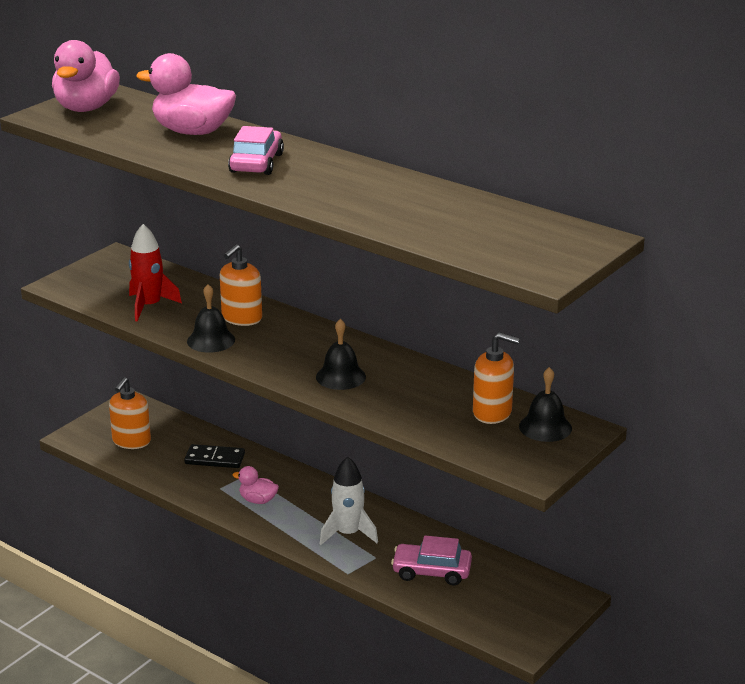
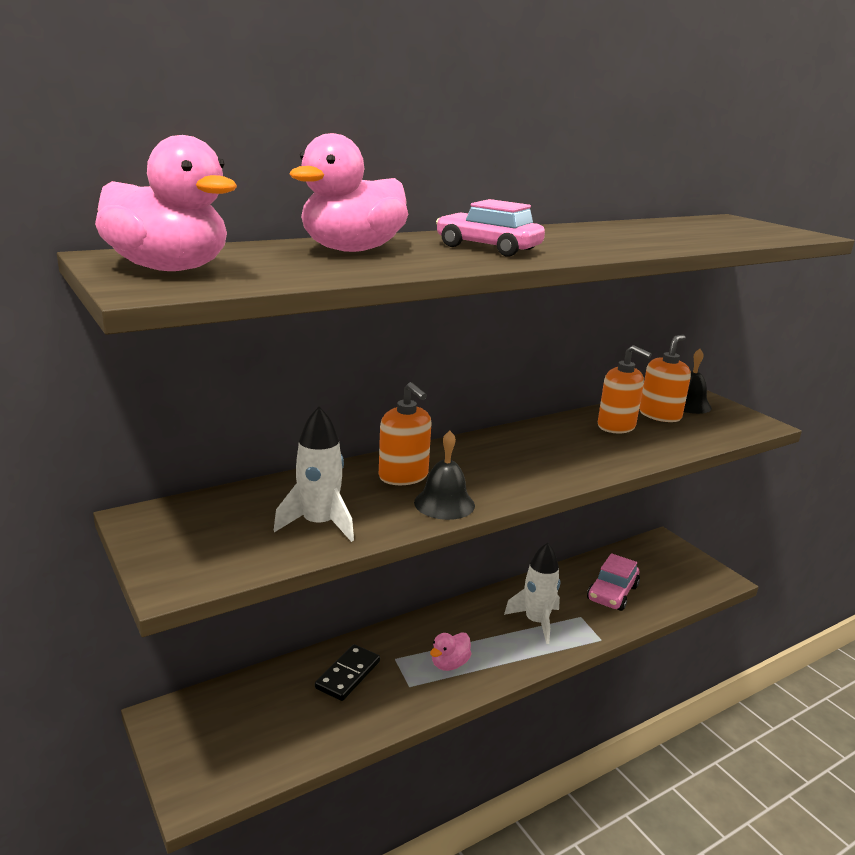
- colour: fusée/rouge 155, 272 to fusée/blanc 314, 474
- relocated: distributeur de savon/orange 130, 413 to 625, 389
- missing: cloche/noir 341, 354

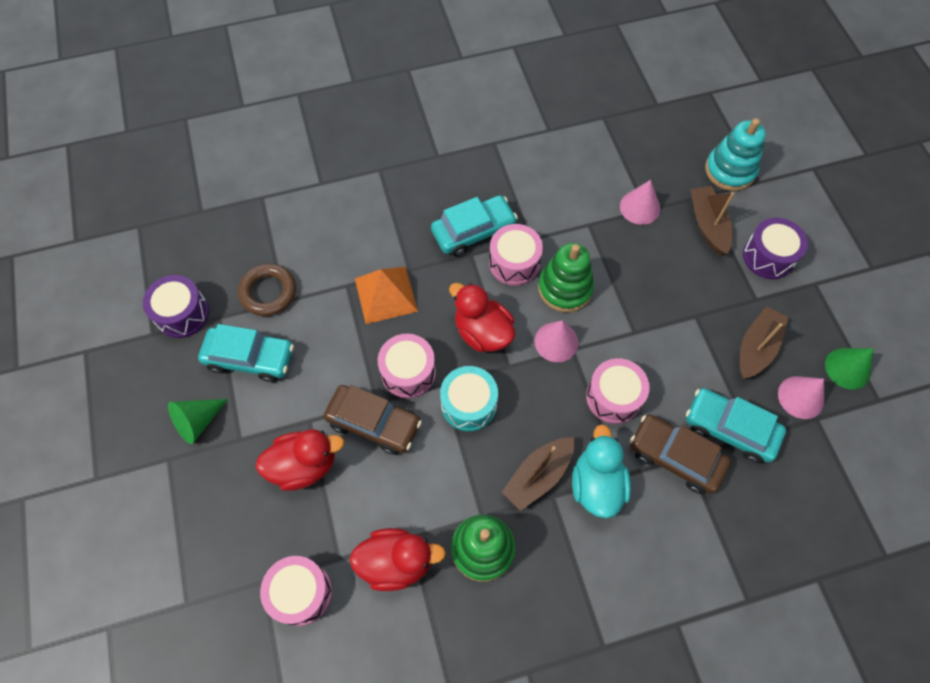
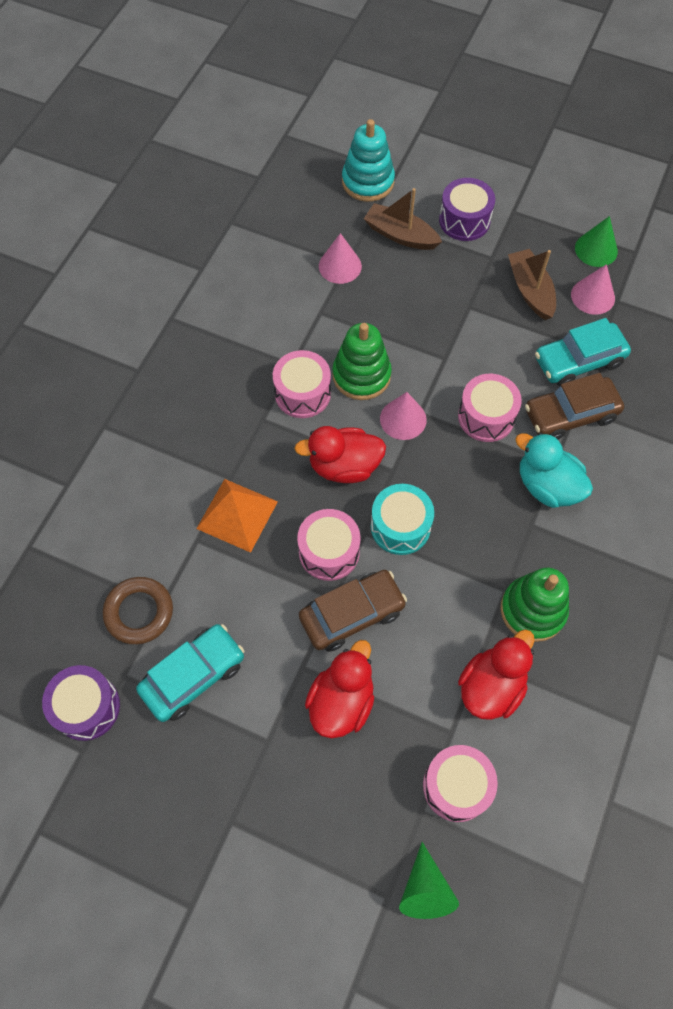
- relocated: cône/vert 198, 421 to 429, 880
- missing: voiture/turquoise 474, 226
- missing: bateau/marron 538, 474

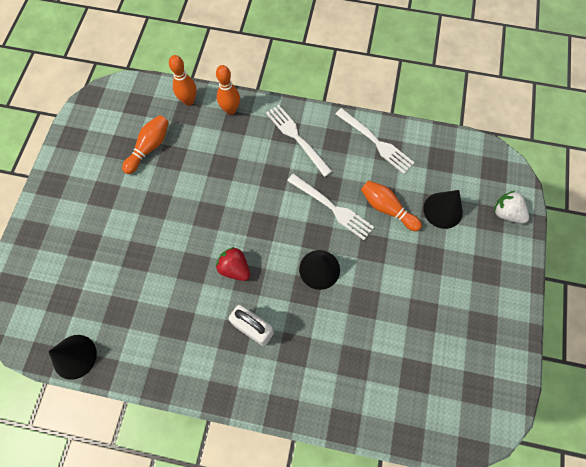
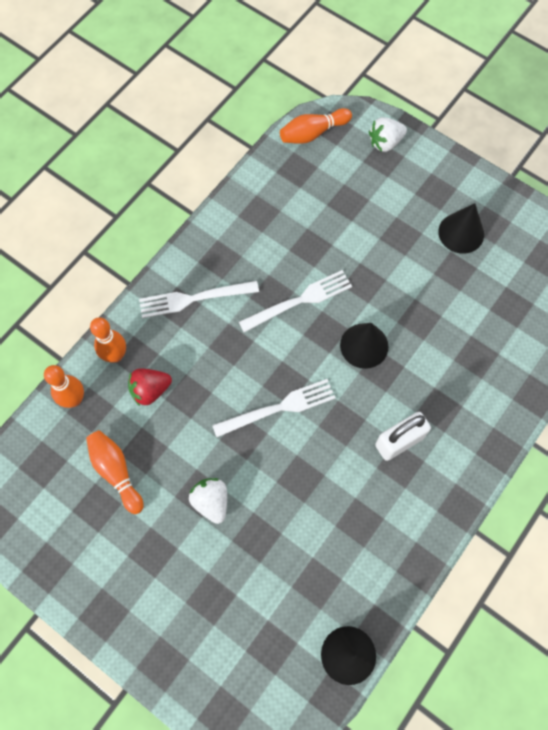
- relocated: fraise/rouge 233, 264 to 150, 387
- appeared: fraise/blanc 208, 501
- relocated: fourchette/blanc 375, 141 to 273, 408
- relocated: quille/orange 391, 205 to 316, 126
- relocated: cône/noir 443, 209 to 461, 228

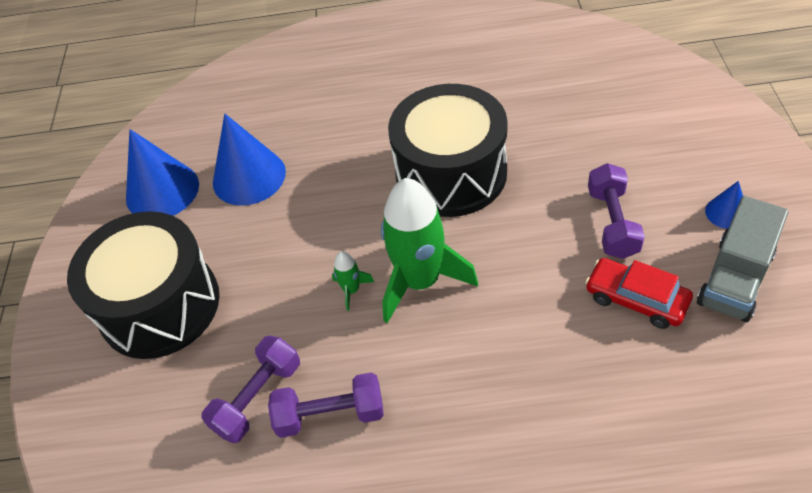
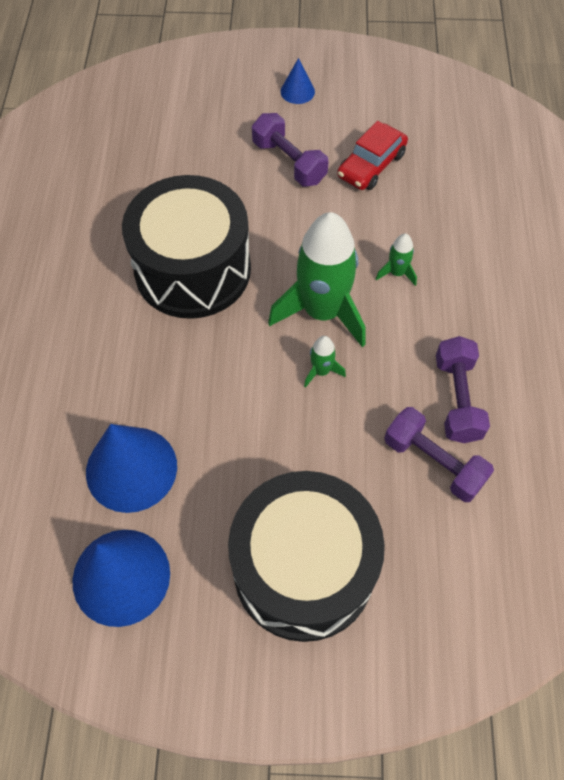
- spun: haltère/violet 616, 211 = 290, 149 45 degrees clockwise
- appeared: fusée/vert 396, 259
- missing: camion/gris 743, 259

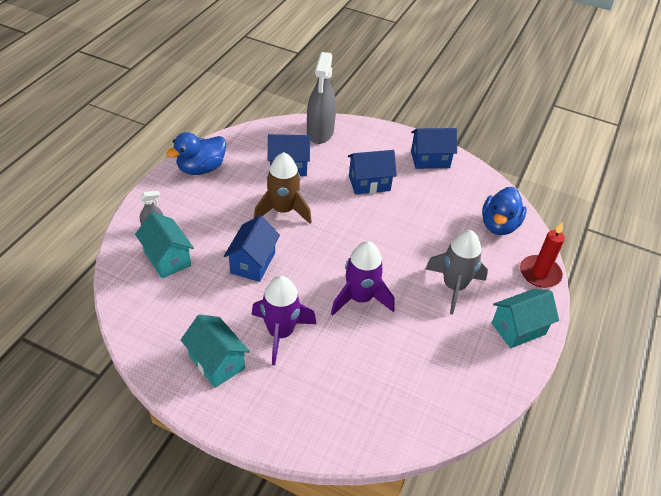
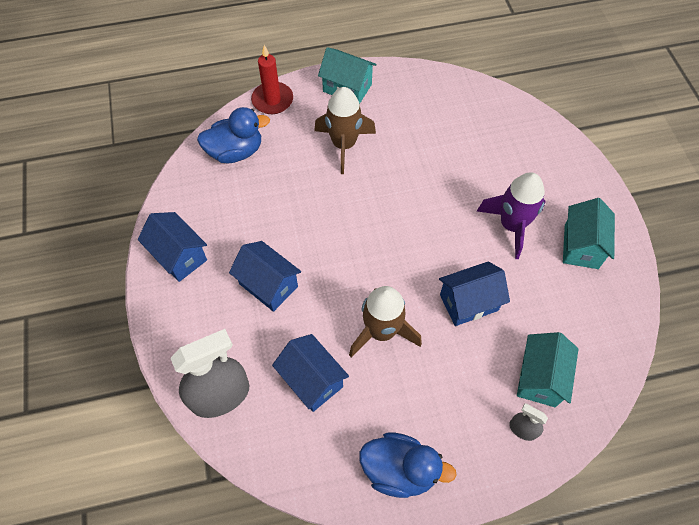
- colour: fusée/gris 456, 272 to fusée/marron 345, 130
- missing: fusée/violet 363, 278

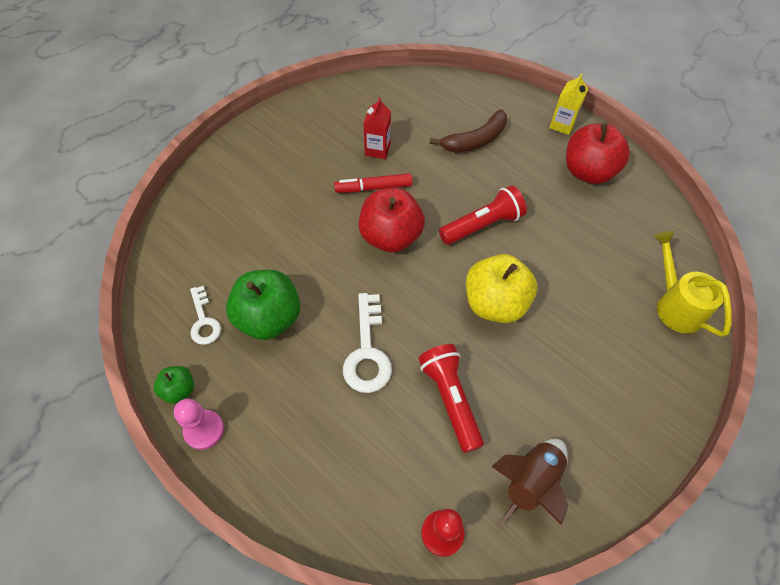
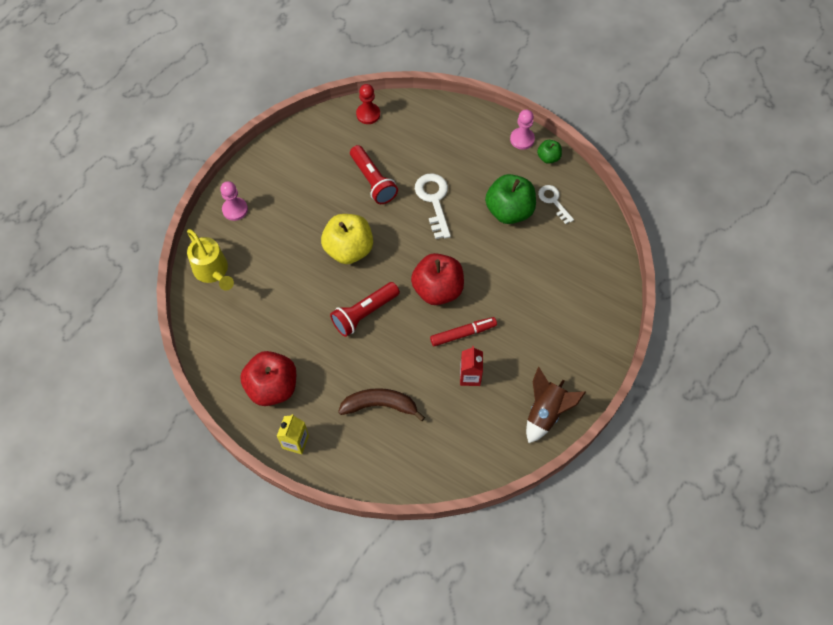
- appeared: pion/rose 234, 201
- spun: banane/marron 468, 130 = 381, 404 45 degrees clockwise
- relocated: fusée/marron 529, 483 to 556, 405

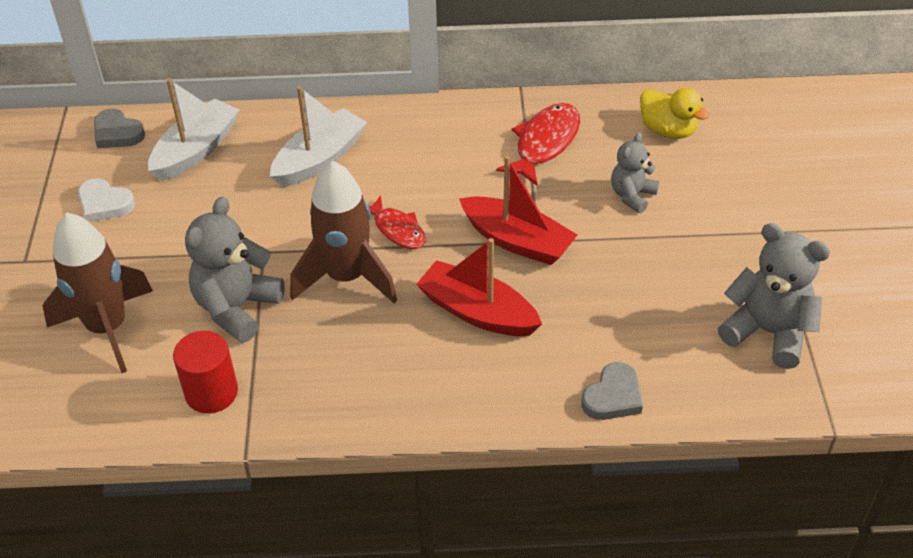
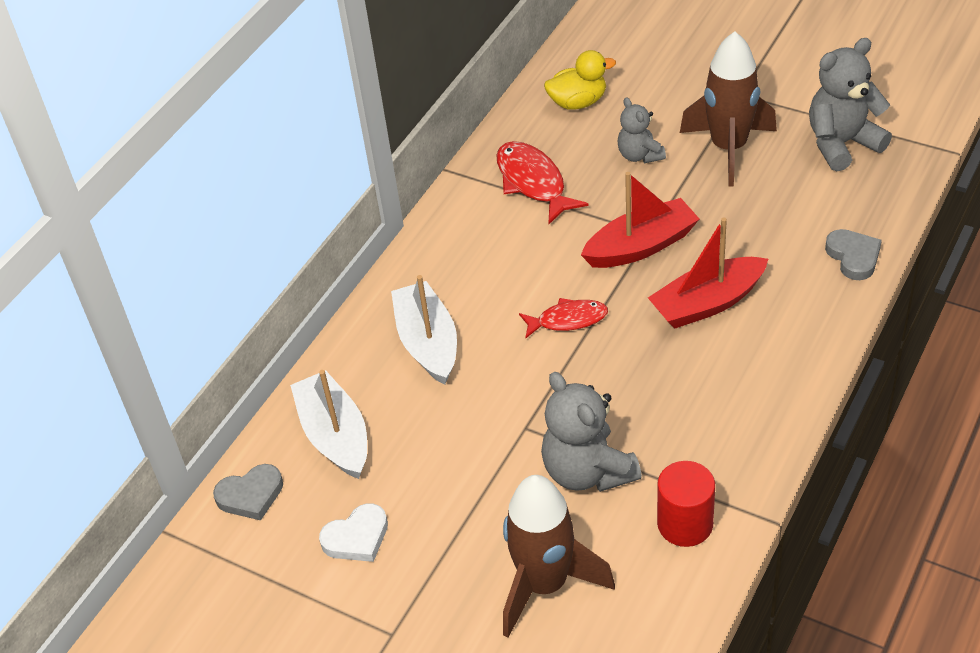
- relocated: fusée/marron 343, 231 to 728, 108

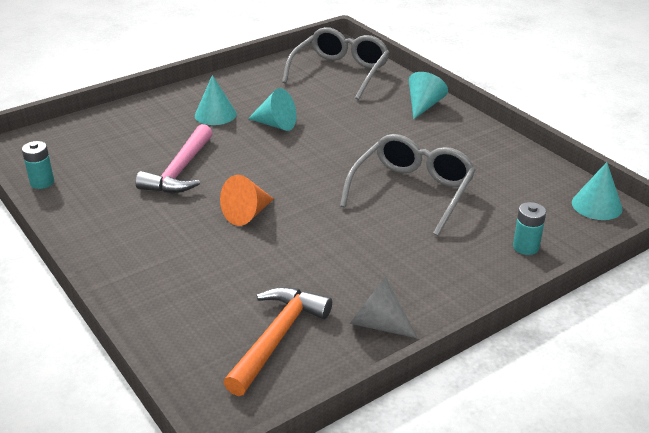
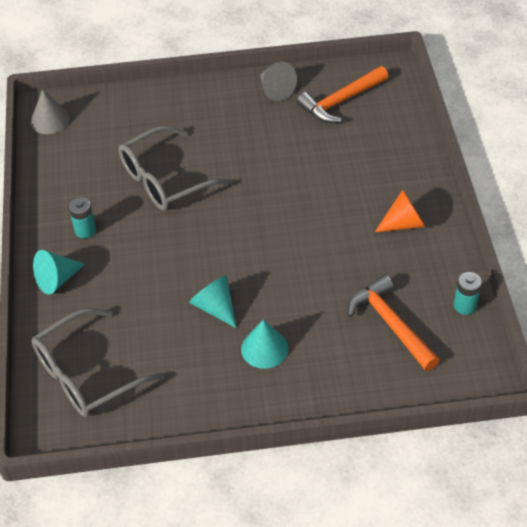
- colour: cône/turquoise 597, 191 to cône/gris 50, 111
- relocated: pile/turquoise 529, 228 to 82, 218
- appeared: marteau/orange 394, 323
- relocated: cône/orange 247, 200 to 400, 211
- missing: marteau/rose 174, 158

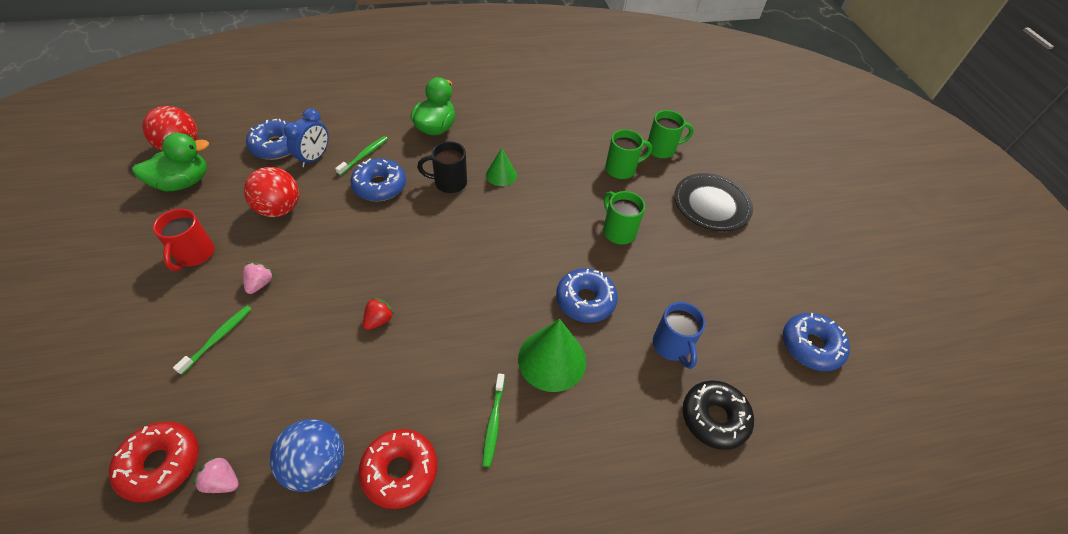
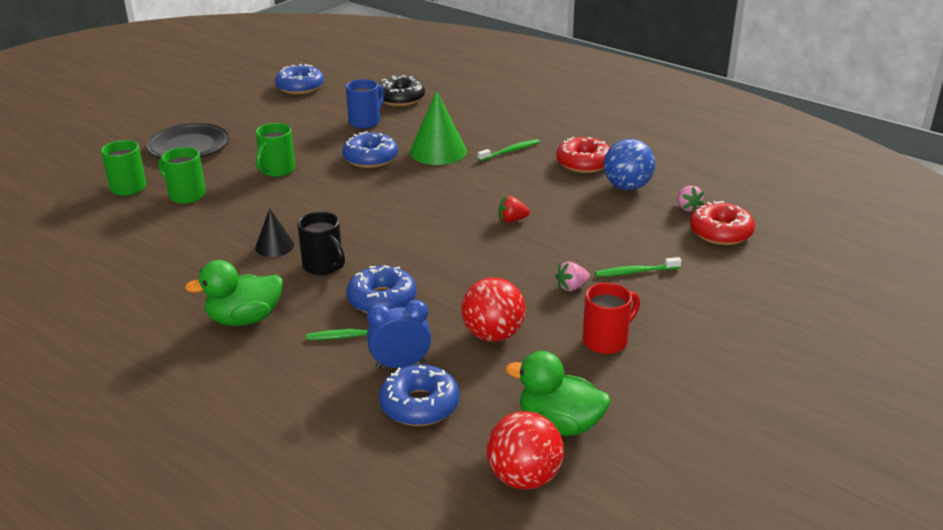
- colour: cône/vert 501, 167 to cône/noir 274, 232

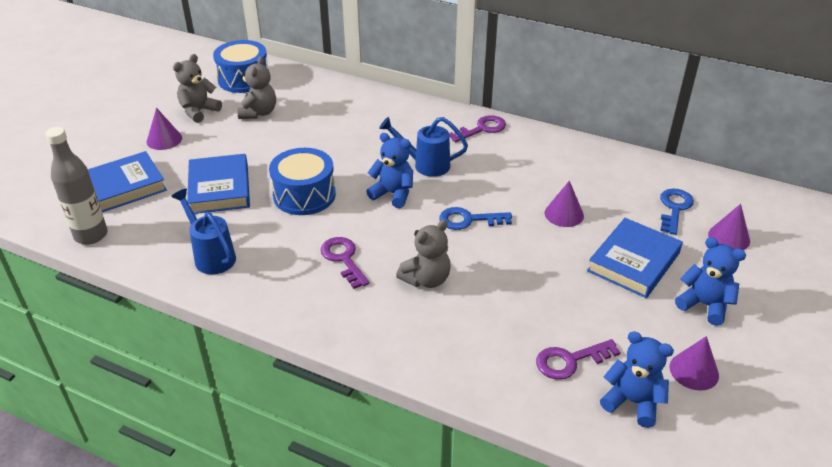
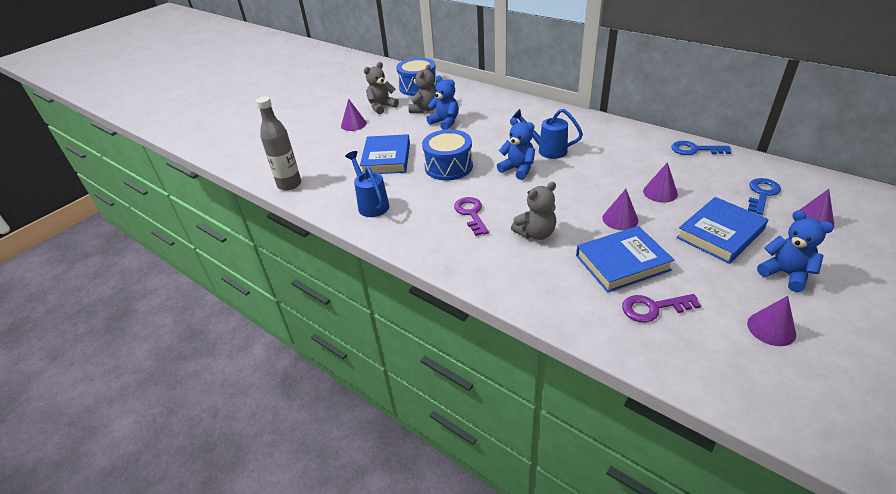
- relocated: ours en peluche/bleu 637, 379 to 442, 103
- relocated: livre/bleu 127, 181 to 625, 259
- appeared: cône/violet 621, 209
- relocated: clé/bleu 475, 218 to 701, 148
- missing: clé/violet 477, 128

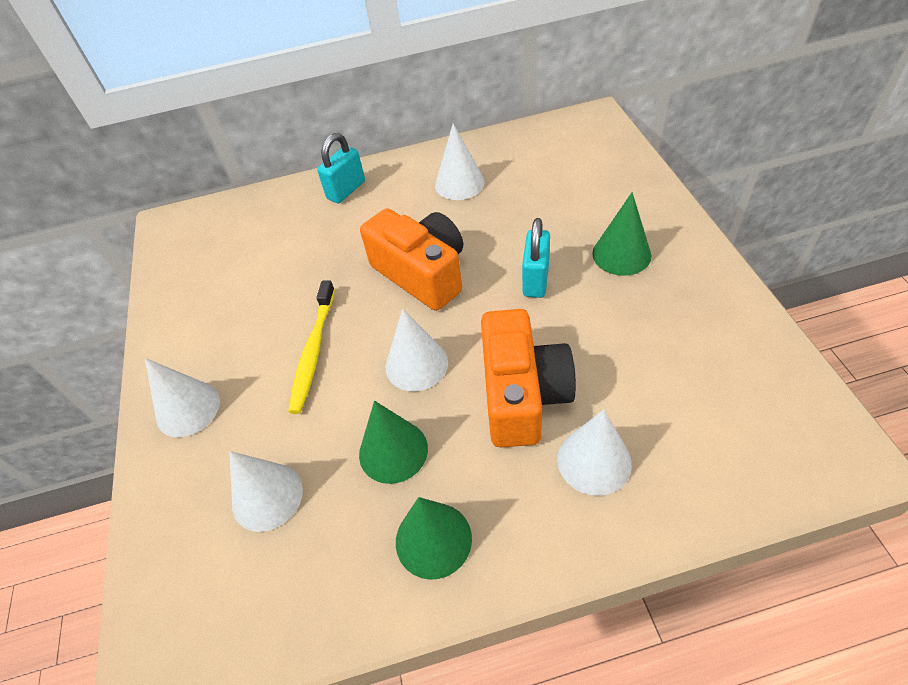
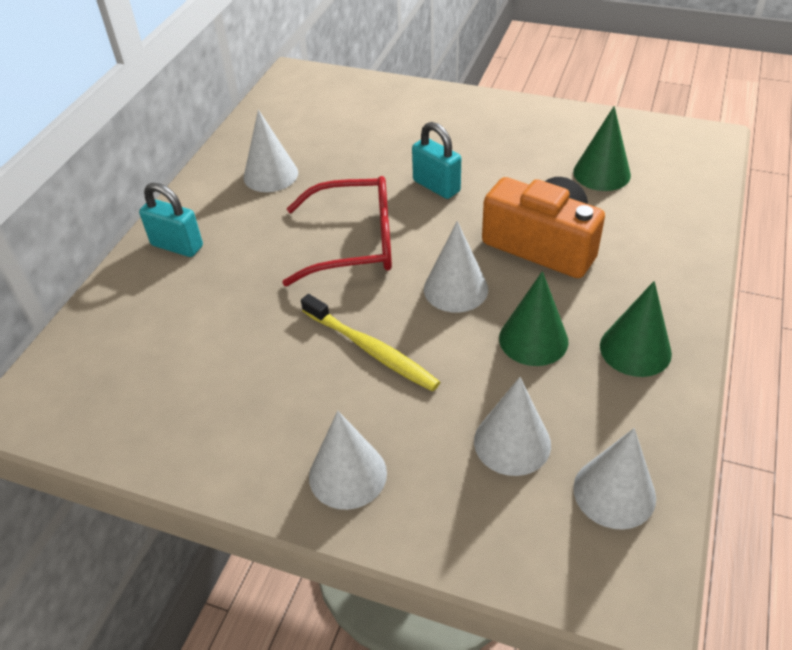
- spun: cadenas/turquoise 341, 168 = 171, 220 45 degrees counterclockwise
- exchanged: appareil photo/orange 411, 259 to lunettes/rouge 337, 231
- relocated: cône/vert 621, 234 to 602, 148
- relocated: cône/blanc 594, 452 to 614, 479

